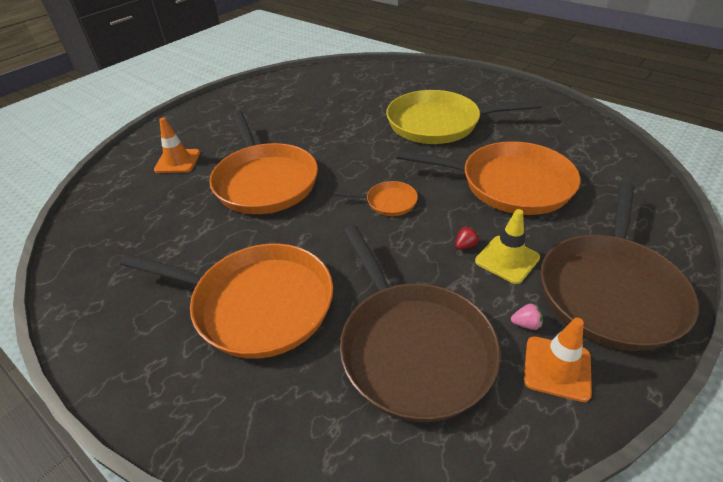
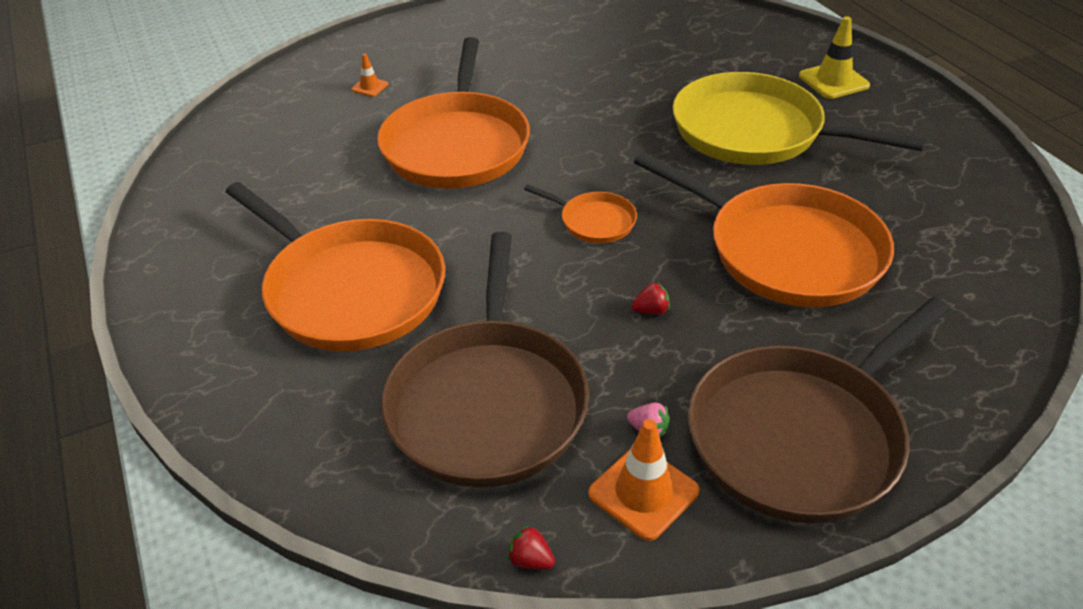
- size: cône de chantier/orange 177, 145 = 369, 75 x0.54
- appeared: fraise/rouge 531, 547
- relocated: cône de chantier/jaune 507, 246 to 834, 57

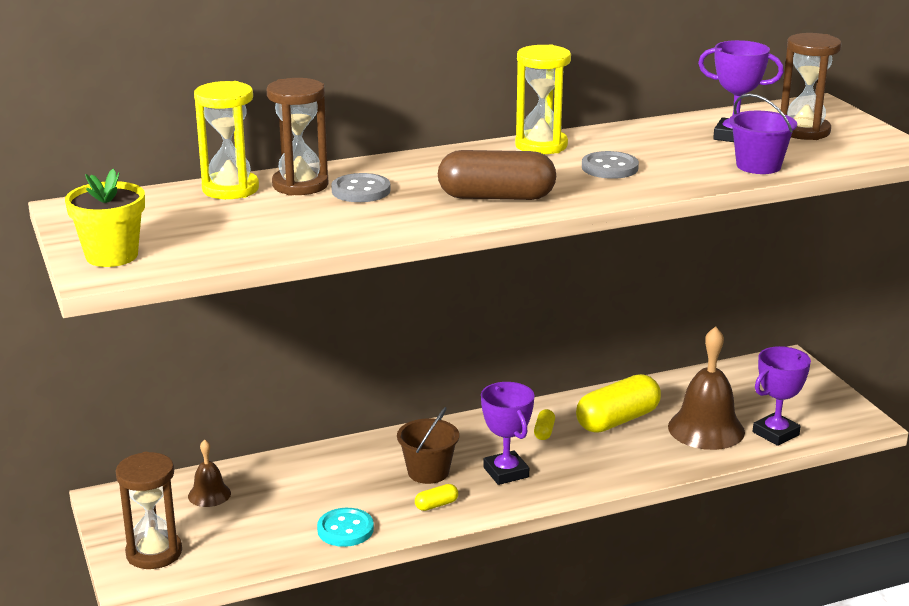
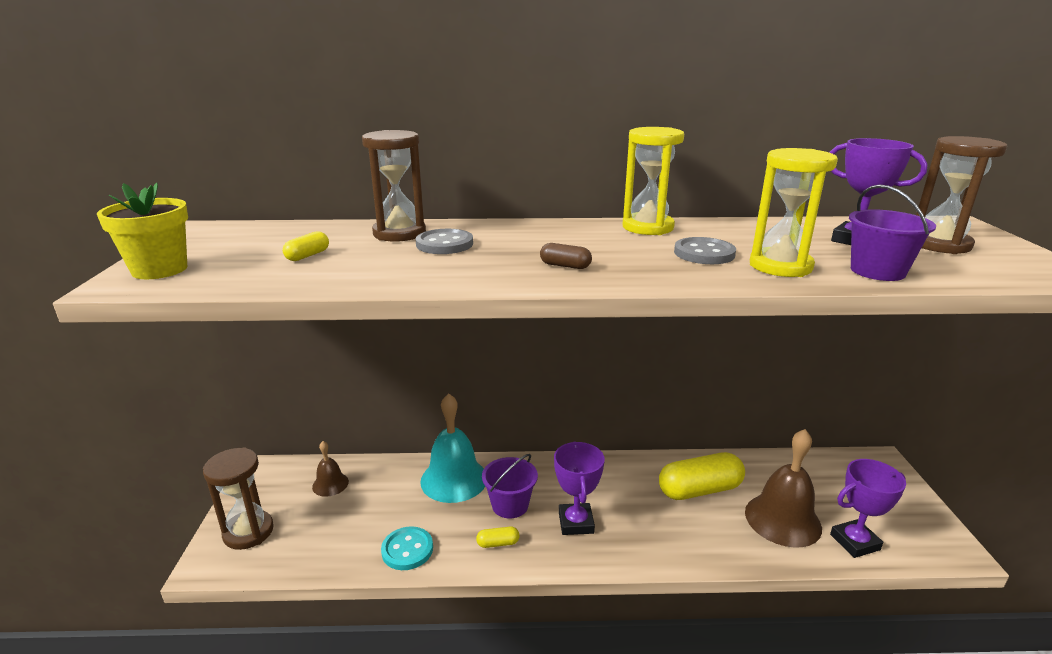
- relocated: gélule/jaune 544, 424 to 306, 246
- appeared: cloche/turquoise 452, 448
- colour: seau/marron 428, 445 to seau/violet 510, 486
- size: gélule/marron 497, 175 = 566, 256 x0.43
- relocated: sablier/jaune 226, 140 to 794, 212

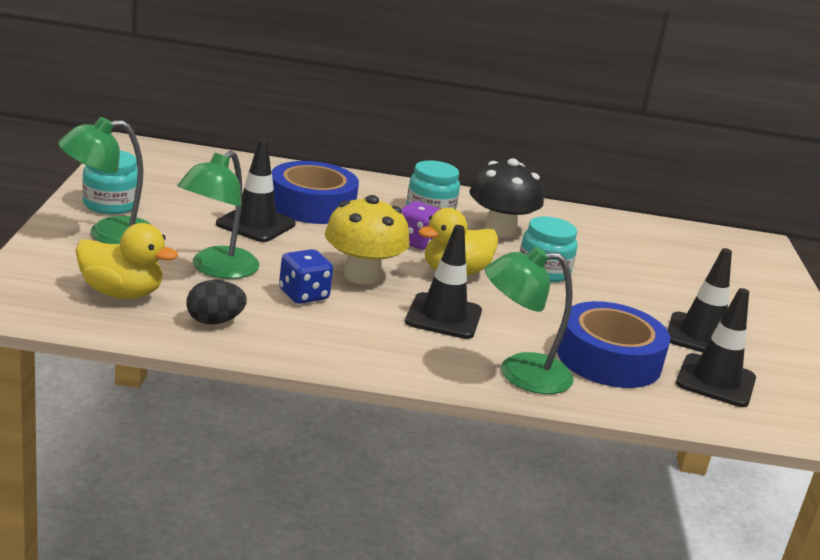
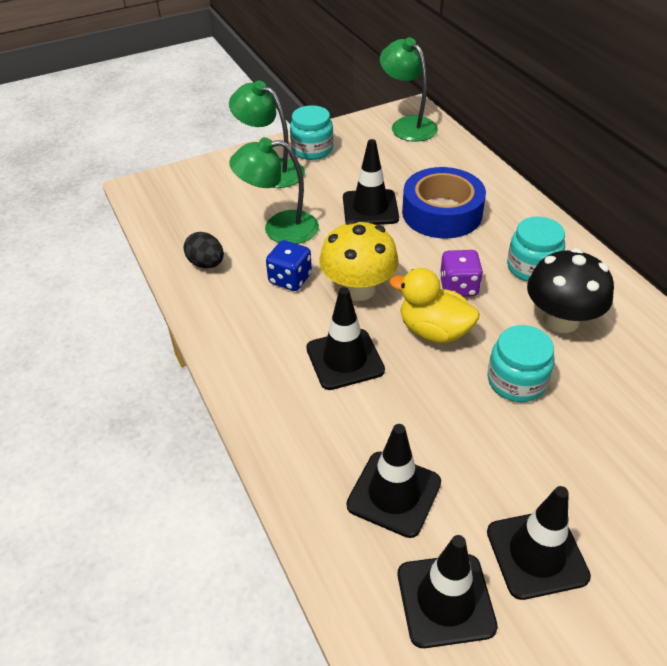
- exchanged: ruban adhésif/bleu 613, 344 to cône de chantier/noir 394, 481
- relocated: lampe/vert 529, 320 to 409, 89
- missing: canard/jaune 126, 261

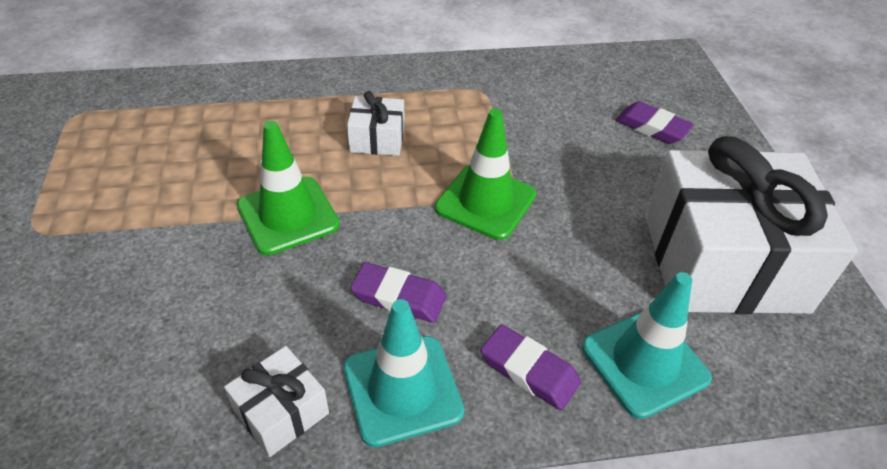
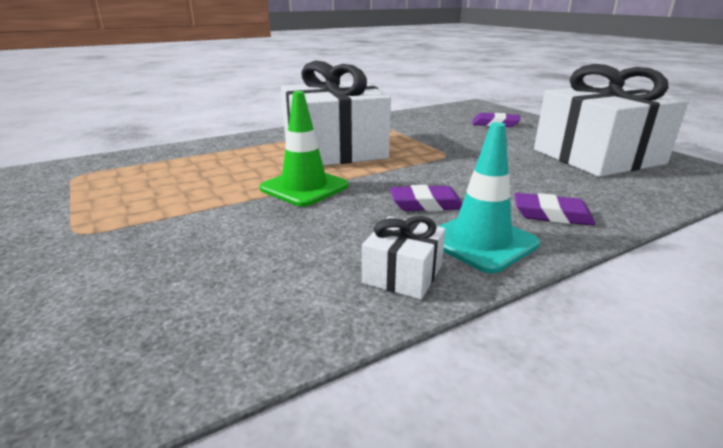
- size: cadeau/blanc 376, 123 = 336, 113 x2.34
- missing: cône de chantier/vert 485, 174
- missing: cône de chantier/turquoise 647, 345

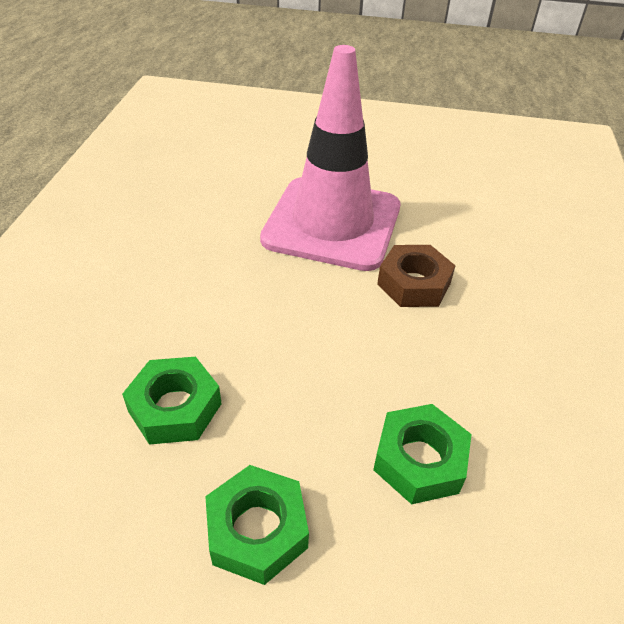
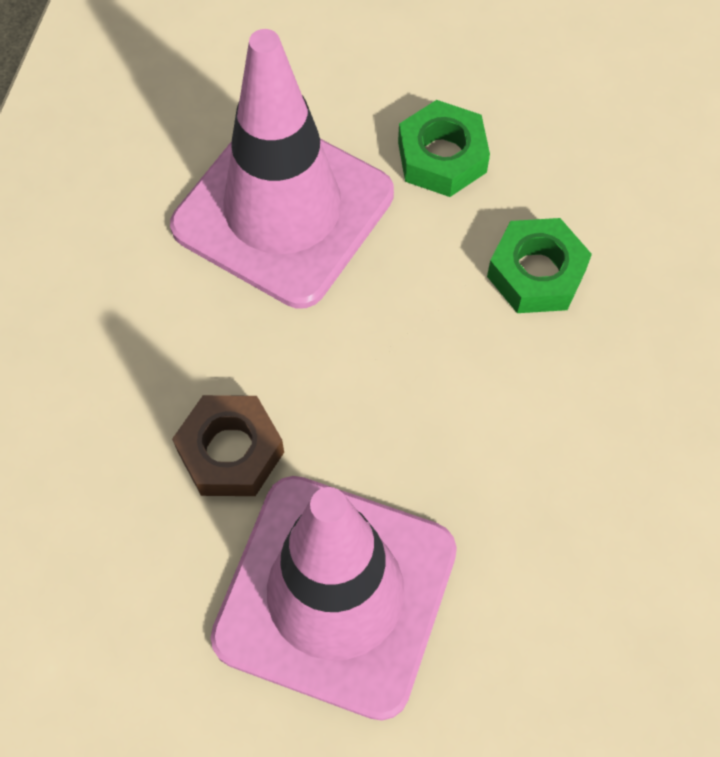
- exchanged: écrou/vert 422, 454 to cône de chantier/rose 282, 169

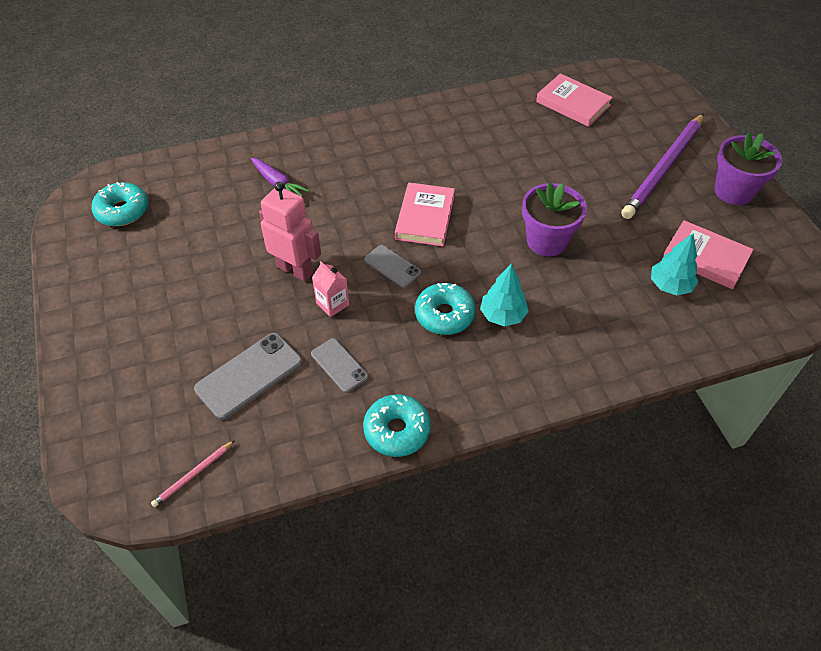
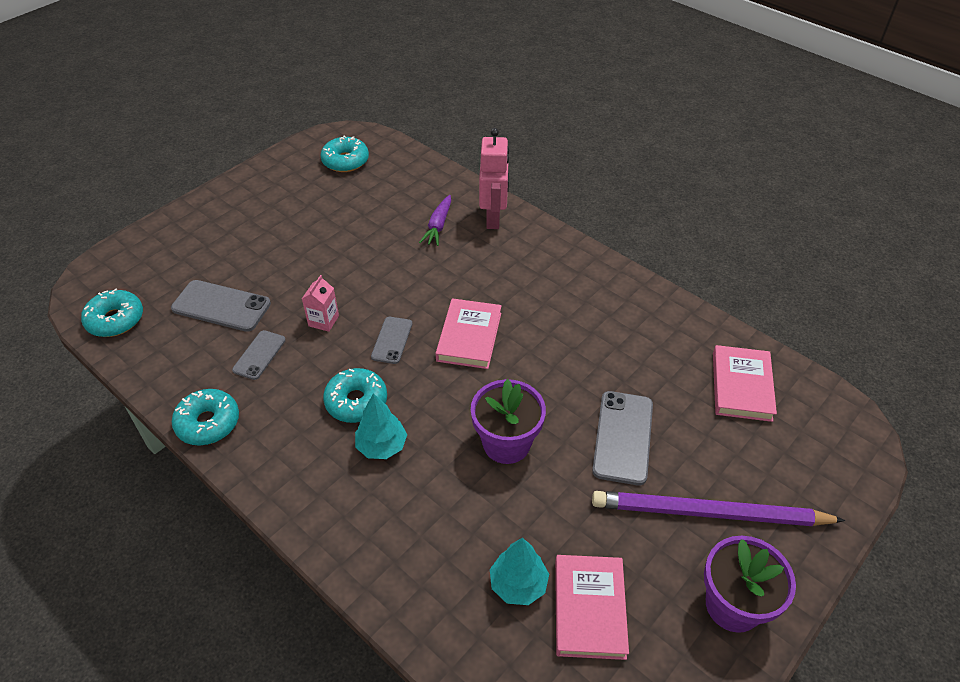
- exchanged: crayon/rose 193, 473 to beignet/turquoise 112, 313
- spun: livre/rose 425, 214 = 468, 333 60 degrees counterclockwise
- relocated: robot/rose 290, 232 to 494, 178
- appeared: téléphone/gris 622, 438

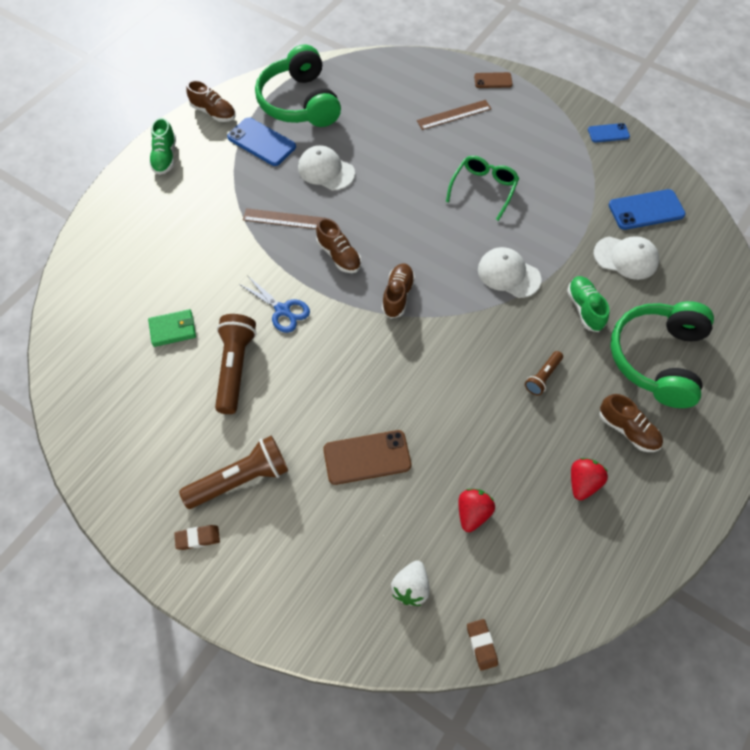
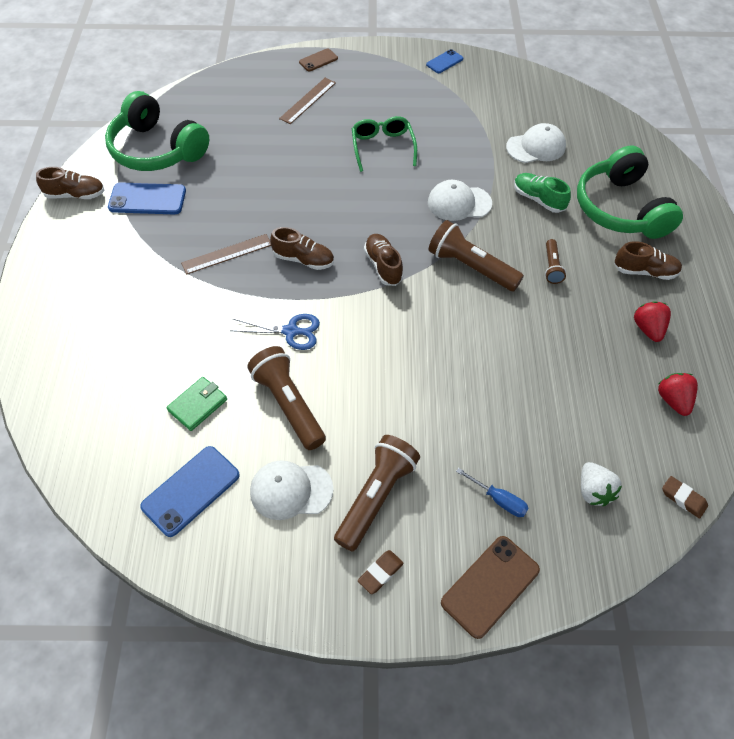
- relocated: téléphone/bleu 647, 209 to 190, 491
- relocated: casquette/blanc 326, 167 to 292, 490
- appeared: lampe de poche/marron 476, 255
- relocated: téléphone/marron 367, 457 to 490, 587
- appeared: tournevis/bleu 492, 492
- relocated: fraise/rouge 477, 510 to 678, 394
- missing: chaussure/vert 162, 146

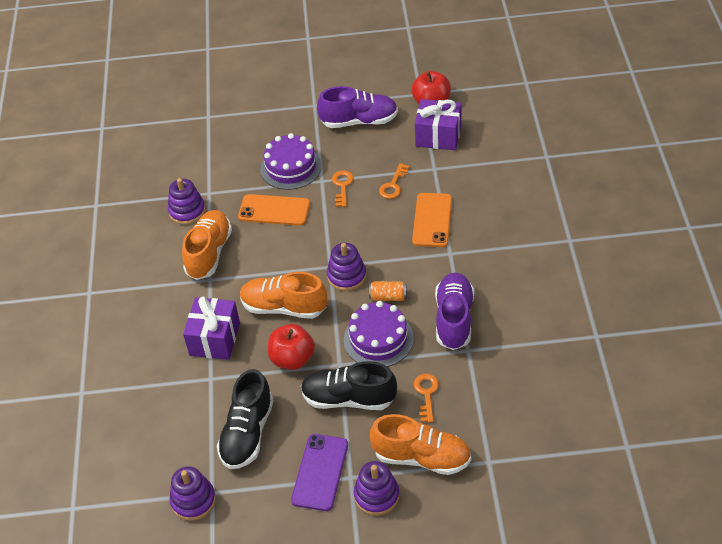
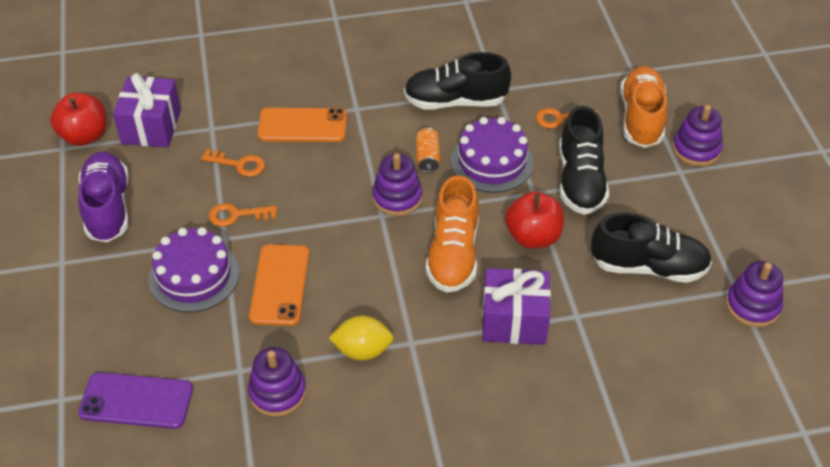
- relocated: téléphone/violet 319, 472 to 135, 400
- exchanged: chaussure/orange 207, 245 to citron/jaune 361, 338
- colour: chaussure/violet 454, 311 to chaussure/noir 457, 81

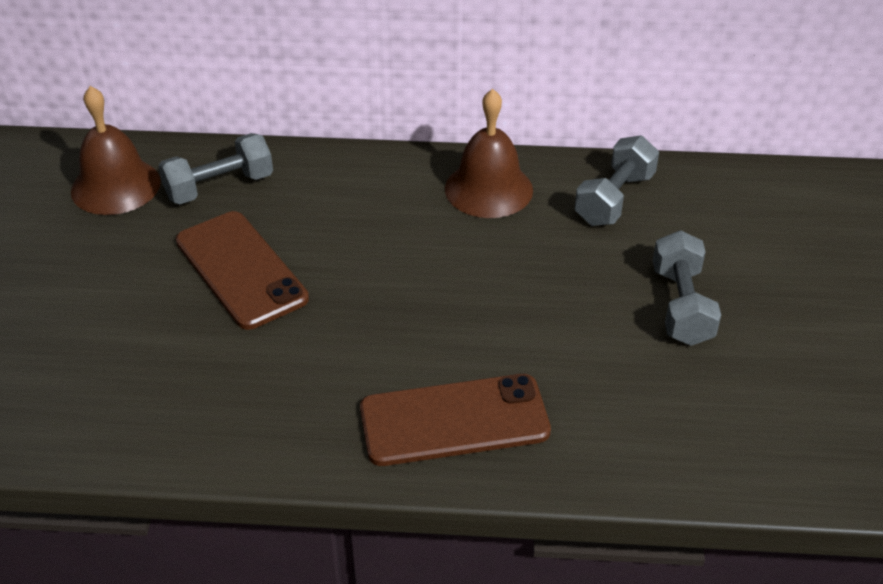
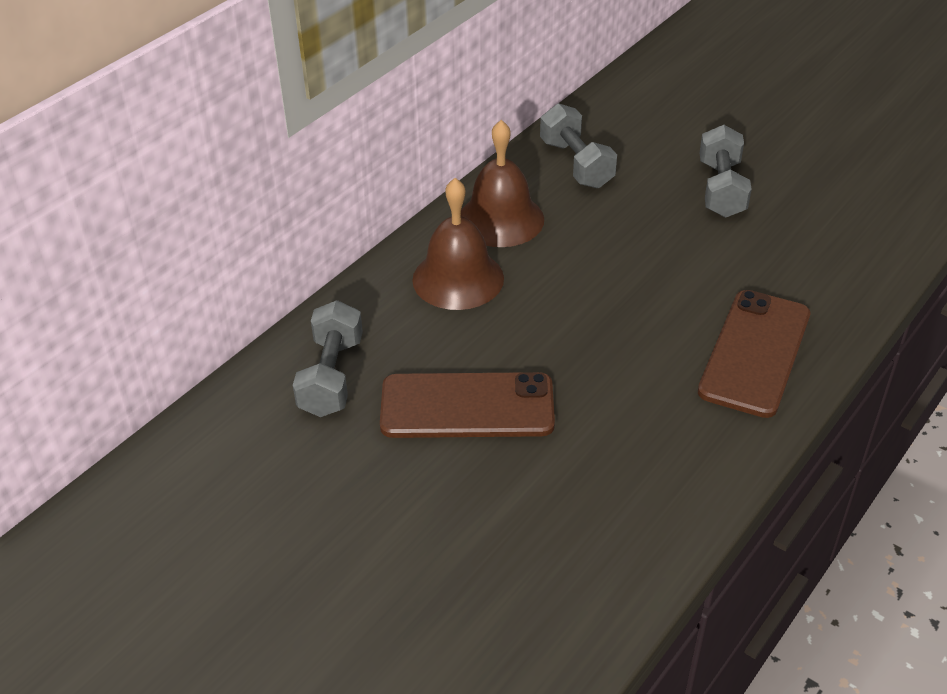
- relocated: cloche/marron 116, 150 to 458, 244
- spun: haltère/gris 687, 288 = 726, 171 60 degrees clockwise

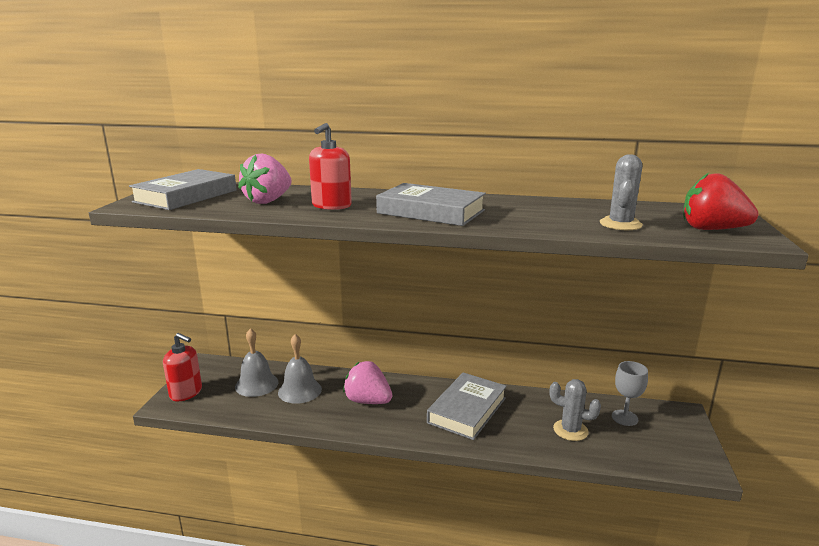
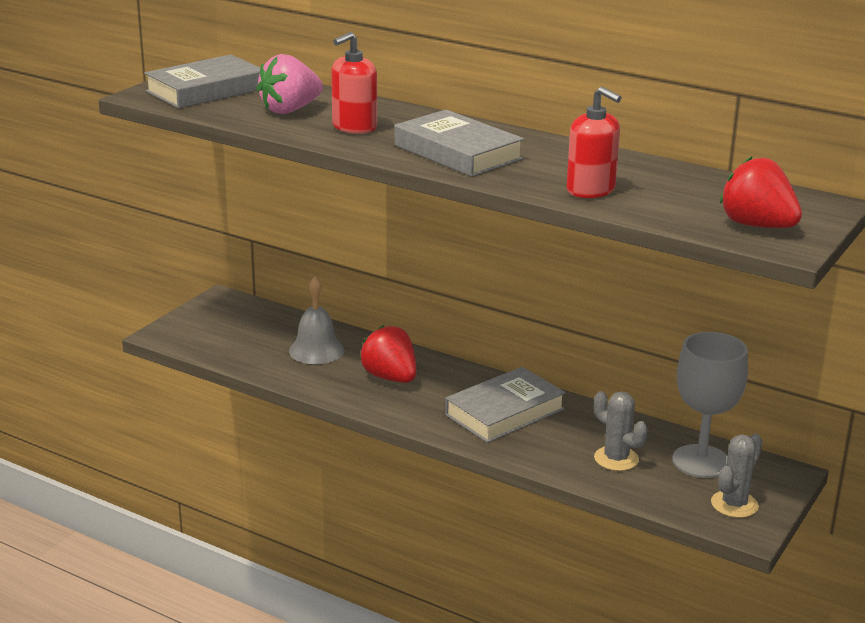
- colour: fraise/rose 367, 382 to fraise/rouge 388, 354
- relocated: distributeur de savon/rouge 182, 367 to 594, 142
- size: verre à pied/gris 630, 393 = 710, 405 x1.68
- relocated: cactus/gris 621, 192 to 737, 476
- missing: cloche/gris 257, 362

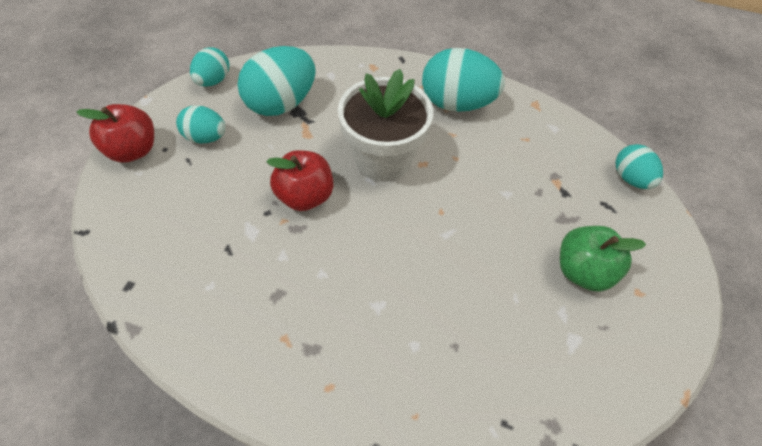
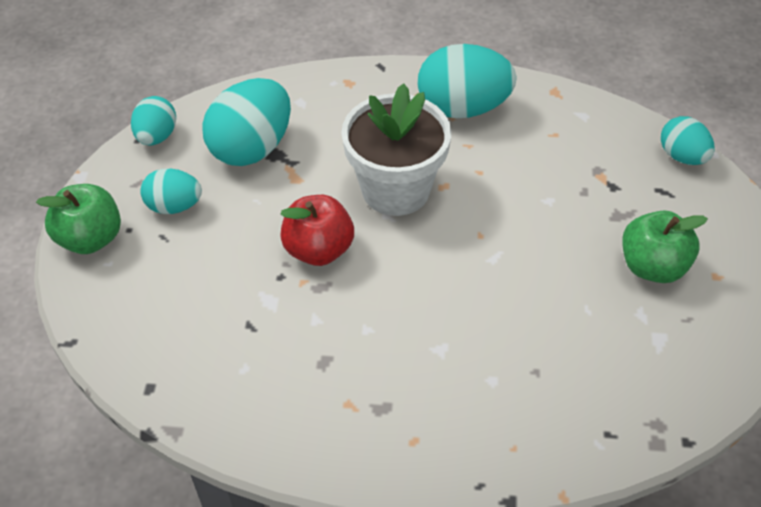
- colour: pomme/rouge 115, 133 to pomme/vert 78, 219

